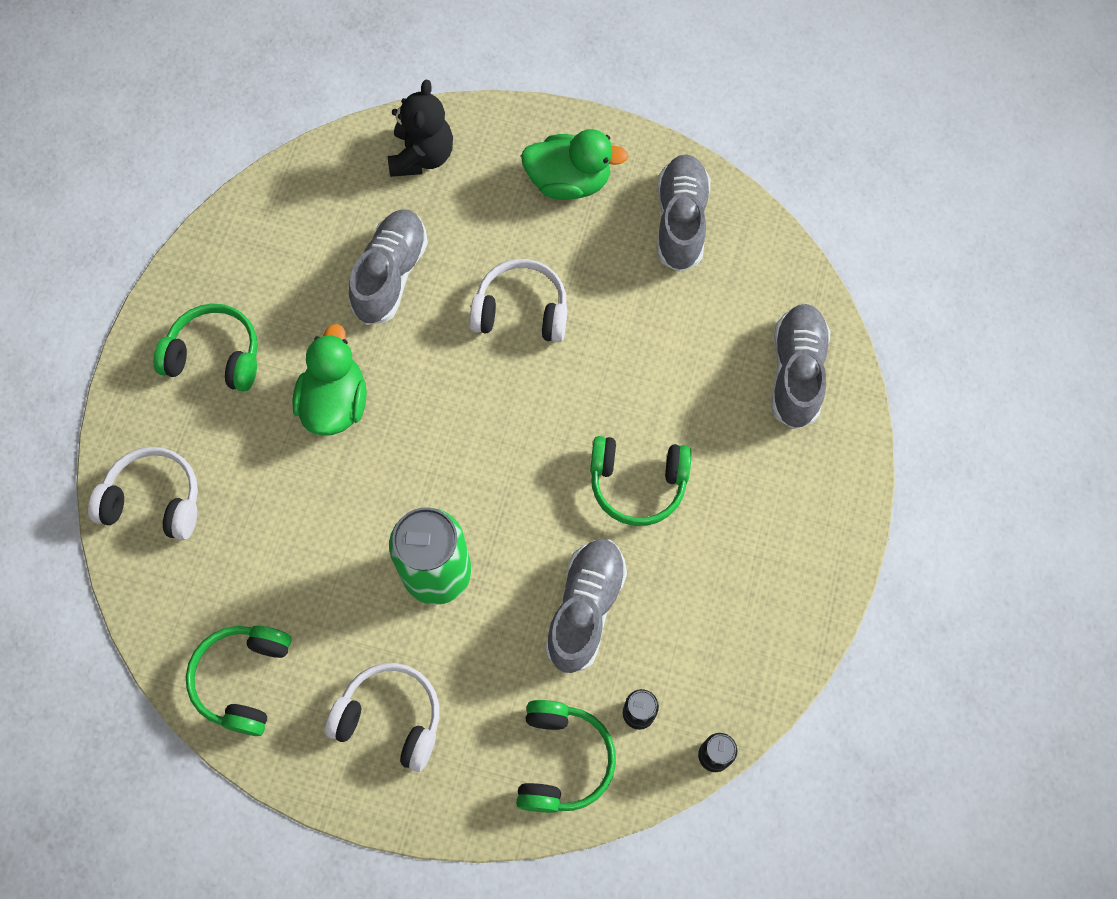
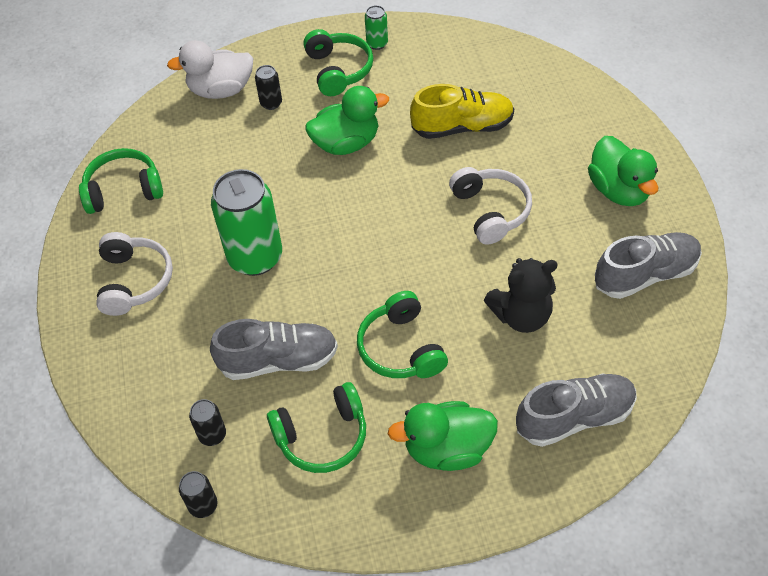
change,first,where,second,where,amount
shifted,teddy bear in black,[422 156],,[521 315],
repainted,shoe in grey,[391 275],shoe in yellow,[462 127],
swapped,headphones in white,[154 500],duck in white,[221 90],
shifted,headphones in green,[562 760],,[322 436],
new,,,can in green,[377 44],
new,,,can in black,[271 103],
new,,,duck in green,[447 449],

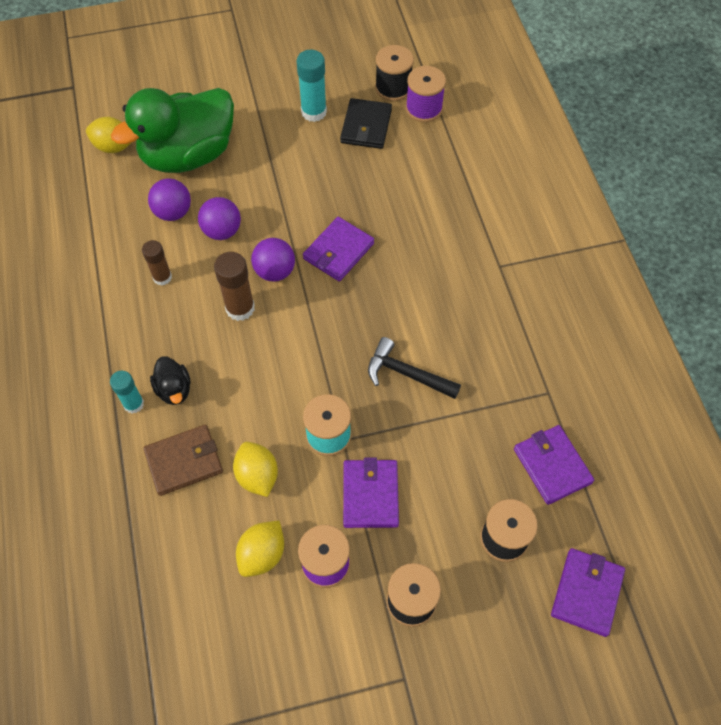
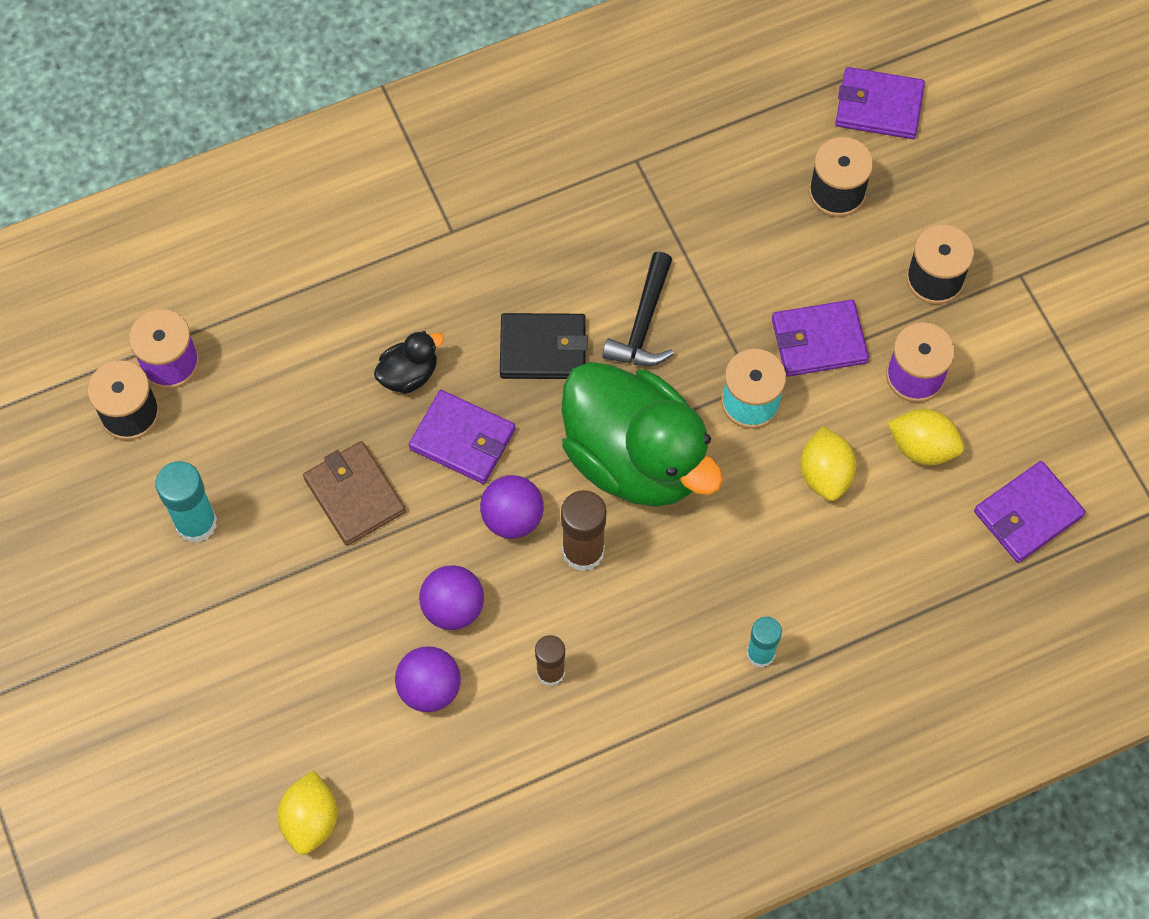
change,first,where,second,where,amount
shifted,duck in green,[188 155],,[635 459],
shifted,wallet in black,[366 126],,[543 349],
shifted,duck in black,[174 389],,[409 374],
shifted,wallet in brown,[184 461],,[354 495],
shifted,wallet in purple,[552 465],,[1027 514],
rotated,lemon in yellow,[257 476],,[825 474],60 degrees counterclockwise

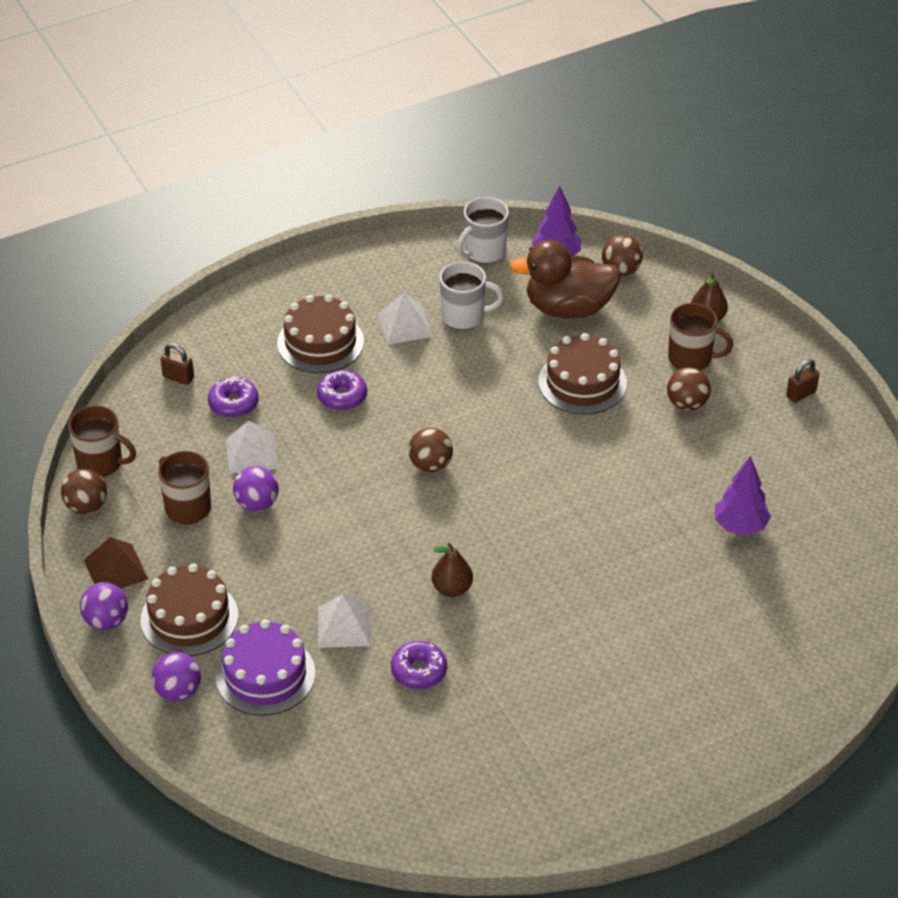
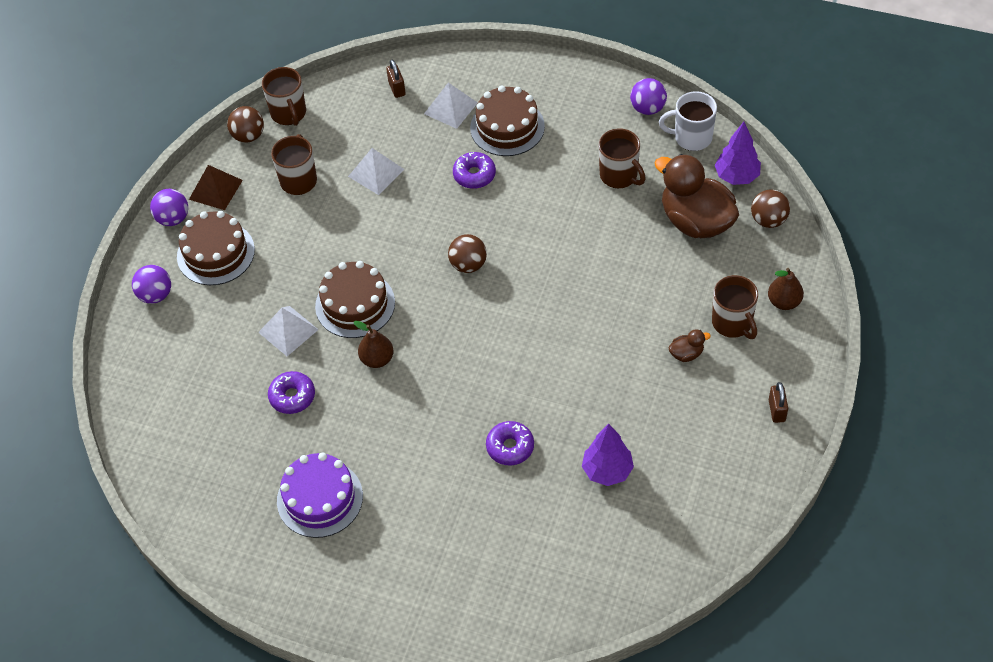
change,first,where,second,where,amount
repainted,mug in white,[464 316],mug in brown,[619 176],
shifted,pyramid in white,[404 325],,[450 108],
shifted,cake in brown,[582 383],,[355 304],
rotated,padlock in brown,[801 394],,[777 410],75 degrees clockwise
swapped,ball in brown,[687 404],duck in brown,[686 354],
shifted,donut in purple,[233 403],,[510 447],
shifted,ball in purple,[257 504],,[648 108],
shifted,cake in purple,[265 675],,[320 498],

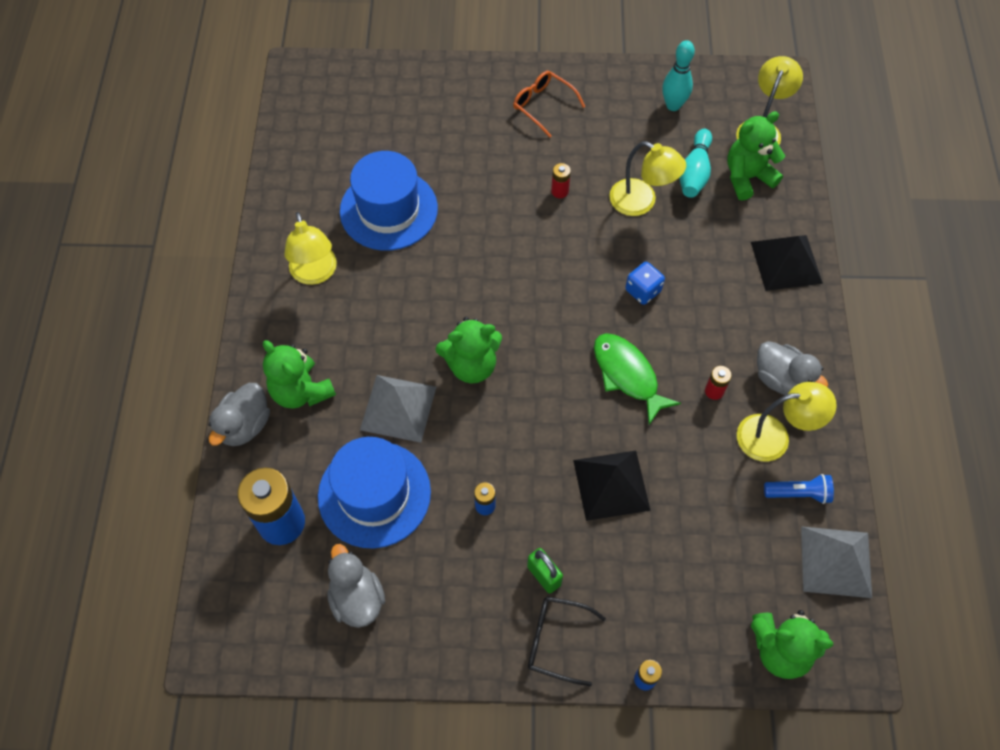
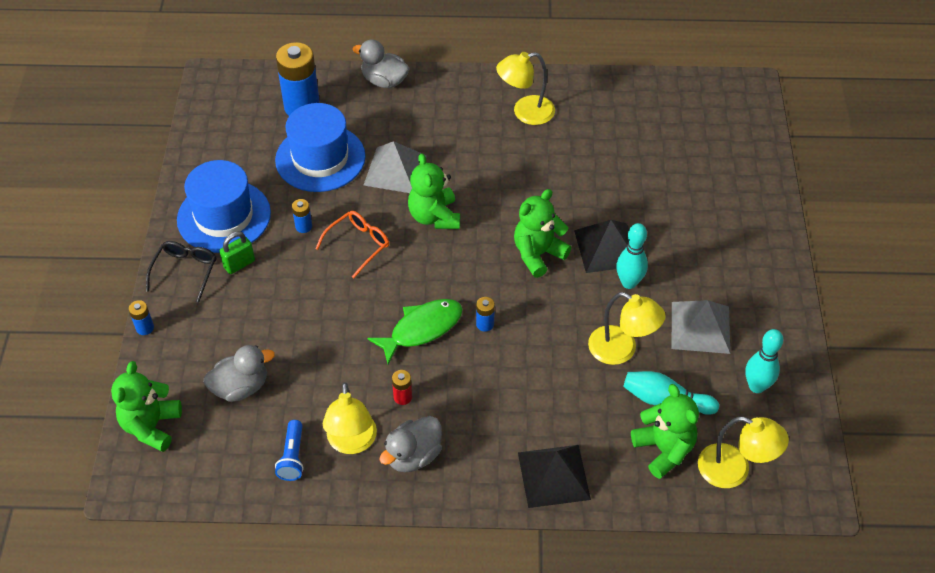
change,first,where,second,where,amount
shifted,glasses in orange,[543 105],,[358 245],
rotated,lamp in yellow,[641 202],,[621 350],90 degrees counterclockwise
shifted,hat in blue,[388 210],,[224 216],
swapped,battery in red,[559 191],bowling pin in turquoise,[629 283],
gone,dice in blue,[643 291],,,
shifted,teddy bear in green,[301 391],,[538 254],
shifted,pyramid in black,[611 485],,[606 248],
shifted,pyramid in grey,[835 561],,[700 327],
shifted,duck in grey,[357 598],,[241 387],
new,,,battery in blue,[485 324],

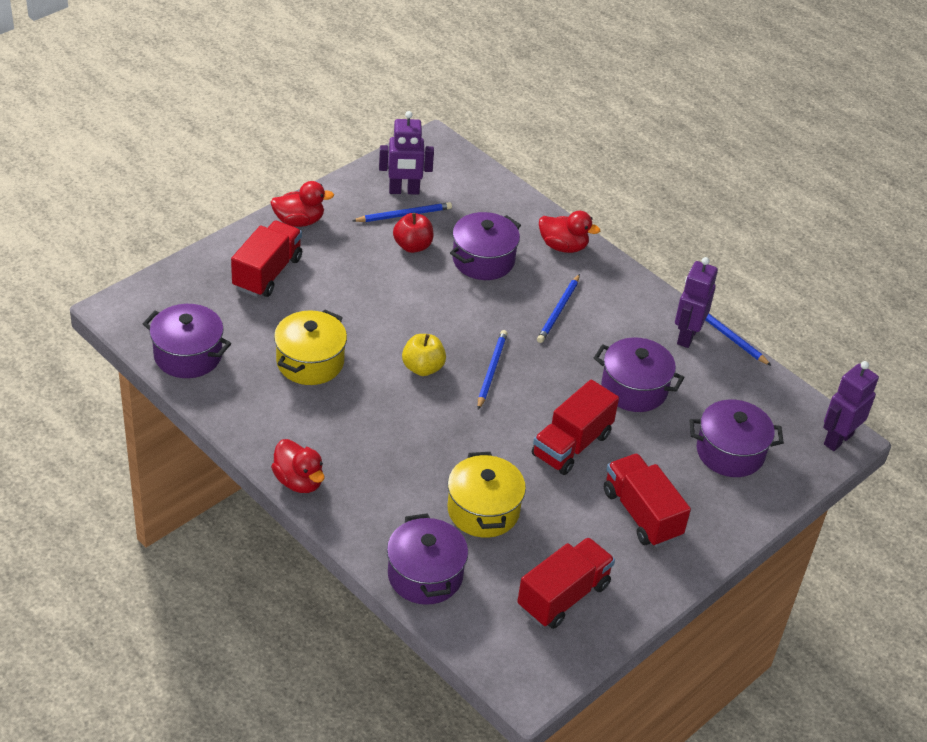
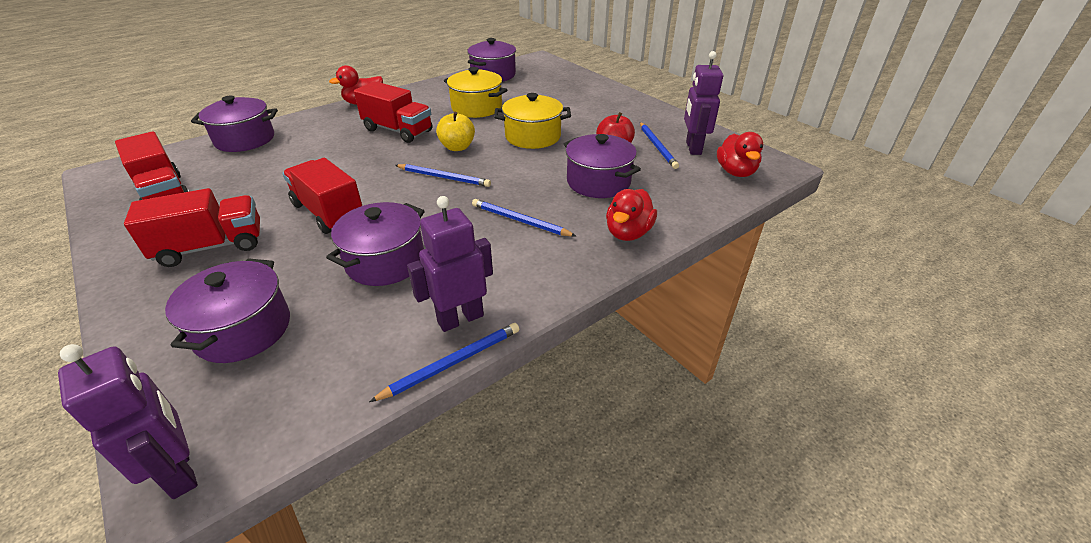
change,first,where,second,where,amount
shifted,duck in red,[299 221],,[735 172],
shifted,truck in red,[267 273],,[398 131],
rotated,robot in purple,[686 336],,[460 318],60 degrees counterclockwise
shifted,pot in yellow,[483 510],,[533 136],

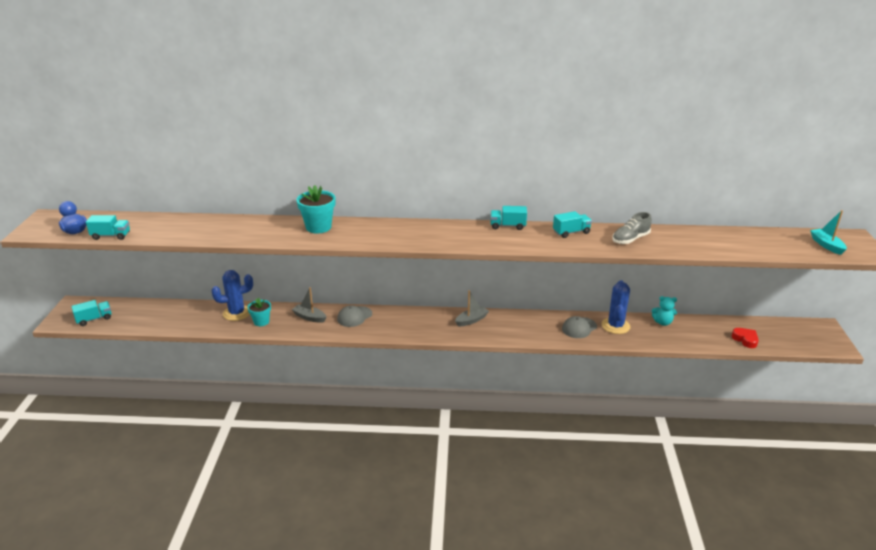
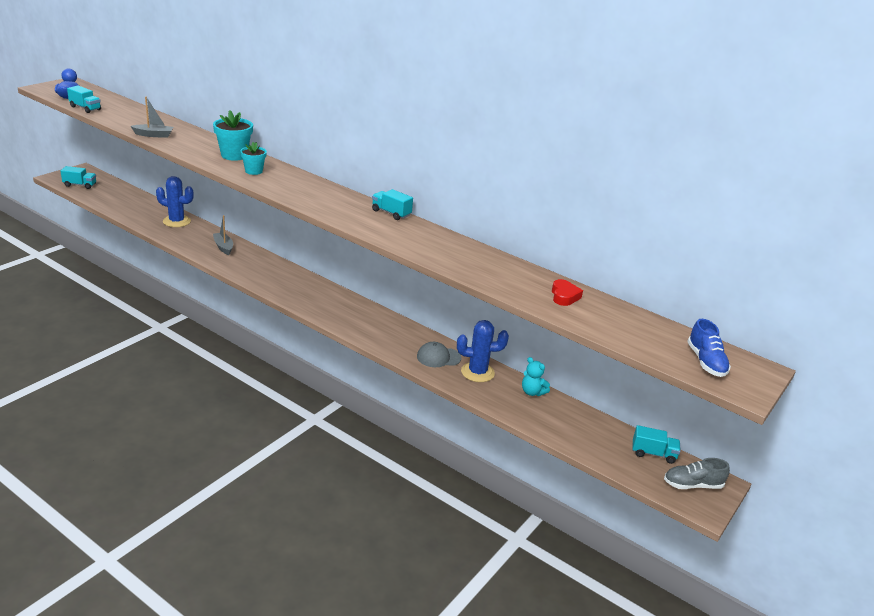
change,first,where,second,where,amount
swapped,boat in turquoise,[826 245],shoe in blue,[706 362],
shifted,truck in turquoise,[571 232],,[653 453],
shifted,shoe in grey,[630 239],,[692 485],
rotated,cactus in blue,[615 326],,[477 372],45 degrees clockwise
shifted,boat in grey,[471 320],,[153 135],
shifted,flower pot in turquoise,[261 322],,[254 171],
gone,cap in grey,[354 317],,,
shifted,heart in red,[745 340],,[564 296],

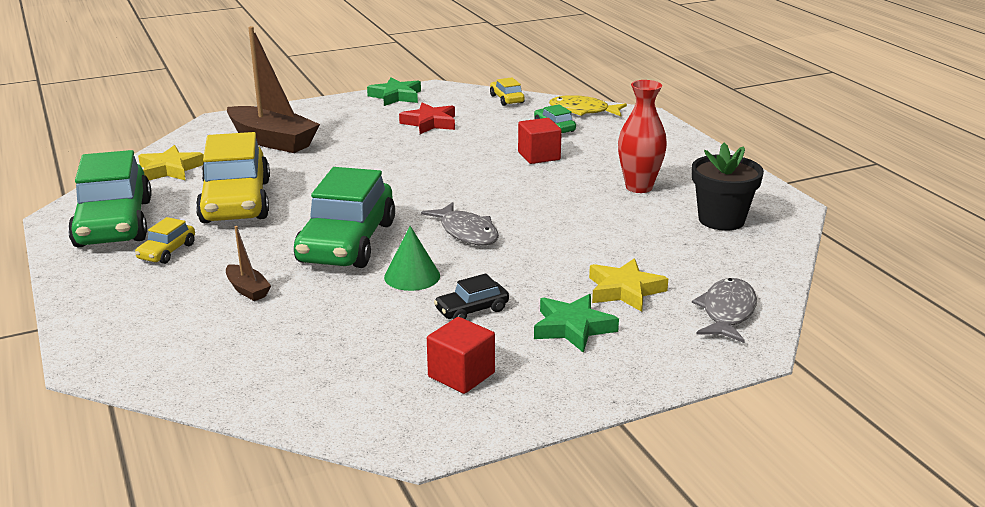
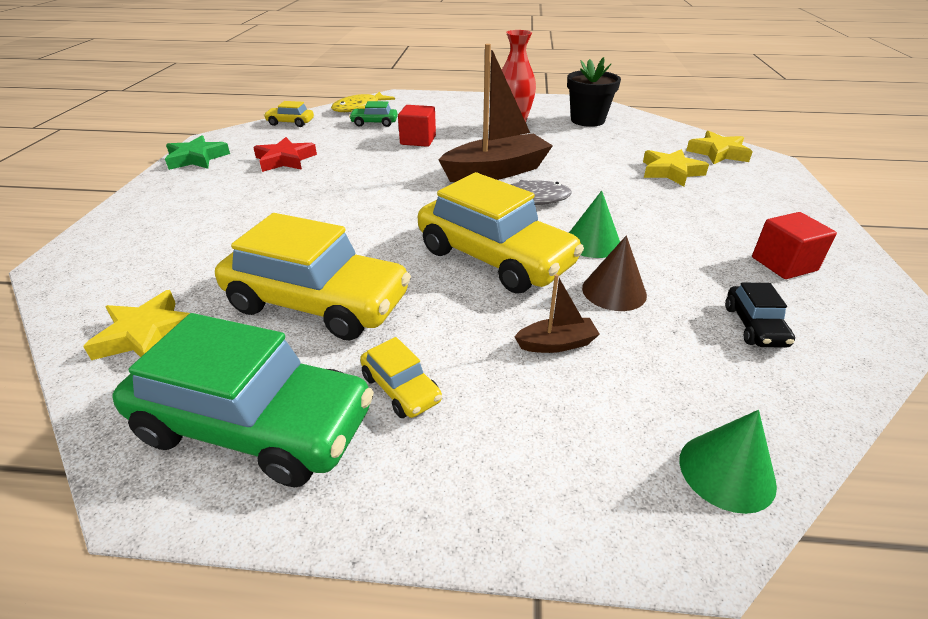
change,first,where,second,where,amount
shifted,boat in brown,[272 141],,[496 172],
repainted,car in green,[347 242],car in yellow,[495 258],
shifted,car in black,[472 310],,[754 326],
swapped,fish in grey,[727 312],star in yellow,[718 153],
gone,star in green,[573 328],,,
new,,,cone in brown,[614 291],
new,,,cone in green,[726 471],

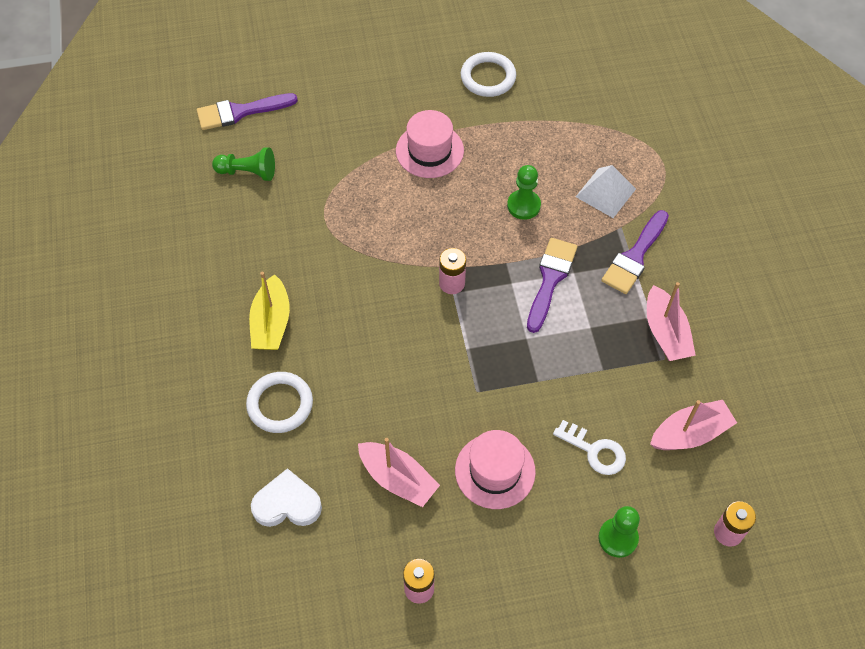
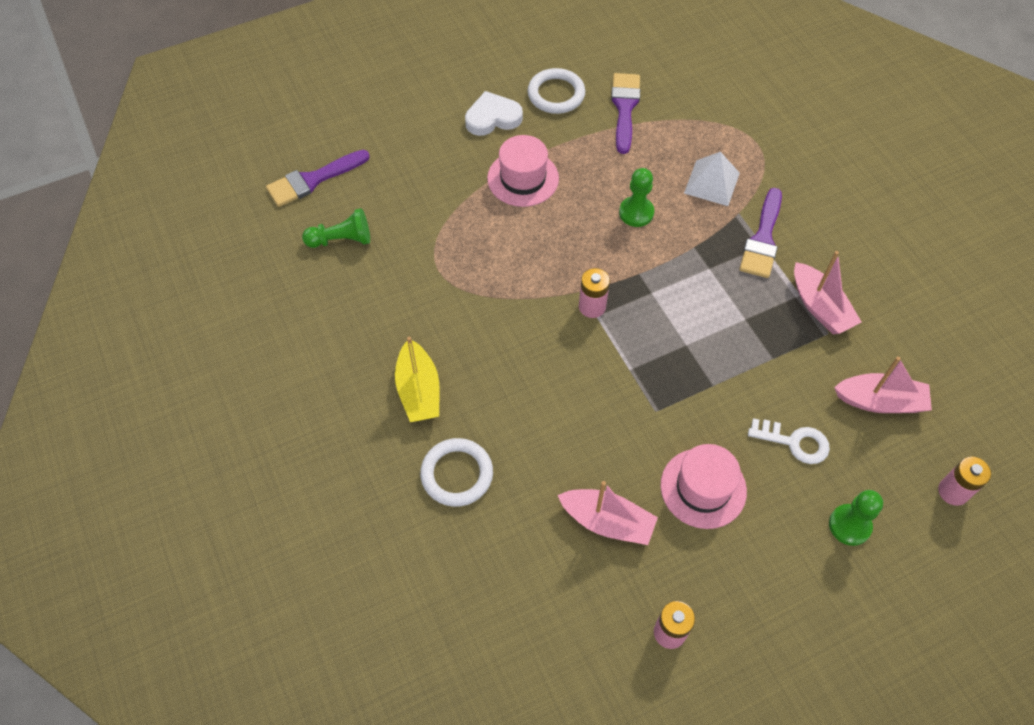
change,first,where,second,where,amount
shifted,brush in purple,[550 279],,[624 108],
rotated,boat in pink,[690 433],,[880 401],45 degrees clockwise
shifted,heart in white,[287 503],,[492 118],

